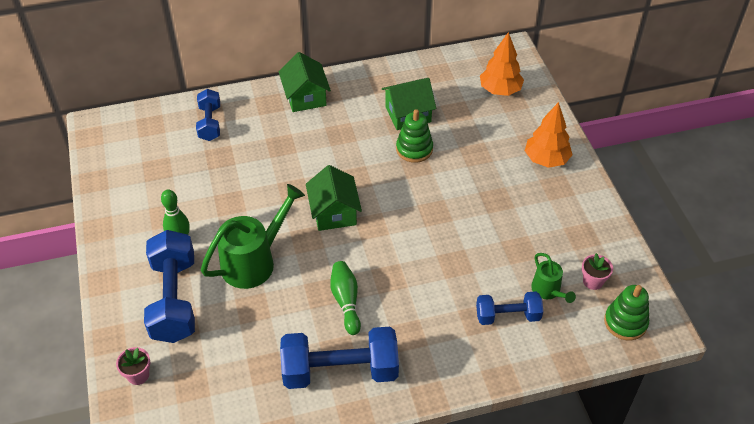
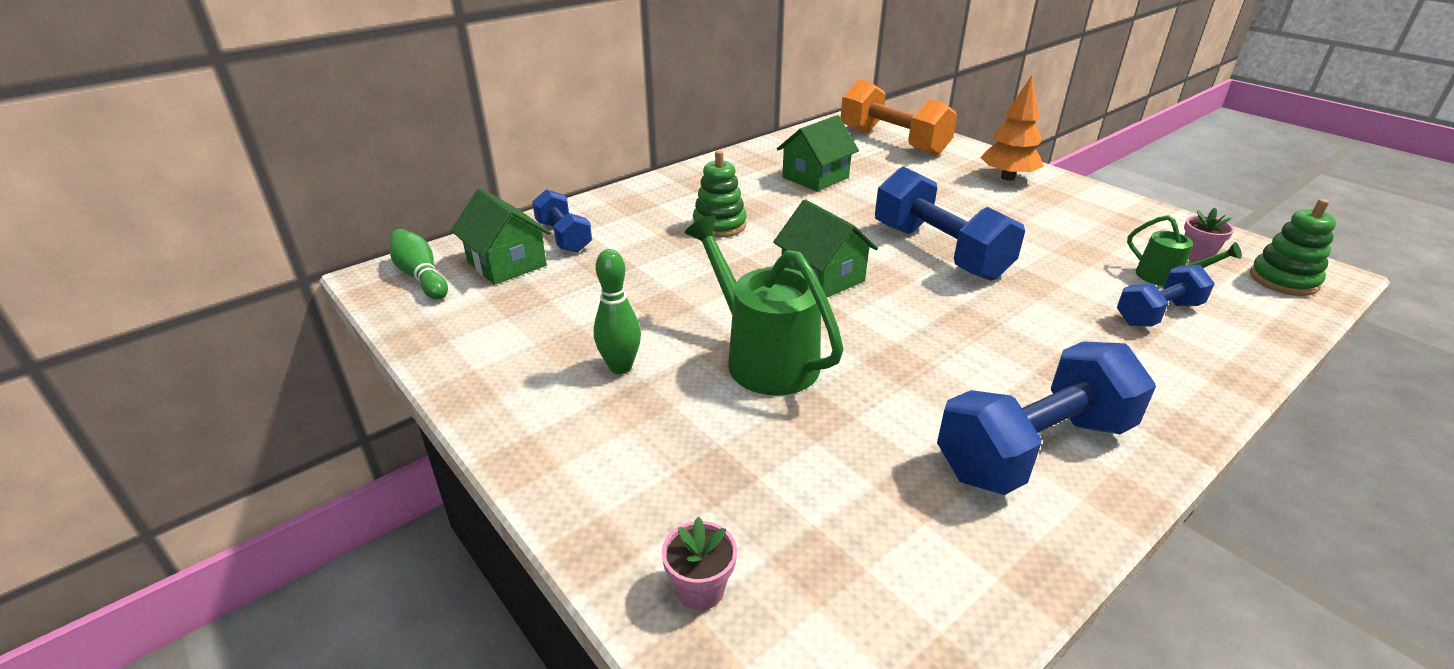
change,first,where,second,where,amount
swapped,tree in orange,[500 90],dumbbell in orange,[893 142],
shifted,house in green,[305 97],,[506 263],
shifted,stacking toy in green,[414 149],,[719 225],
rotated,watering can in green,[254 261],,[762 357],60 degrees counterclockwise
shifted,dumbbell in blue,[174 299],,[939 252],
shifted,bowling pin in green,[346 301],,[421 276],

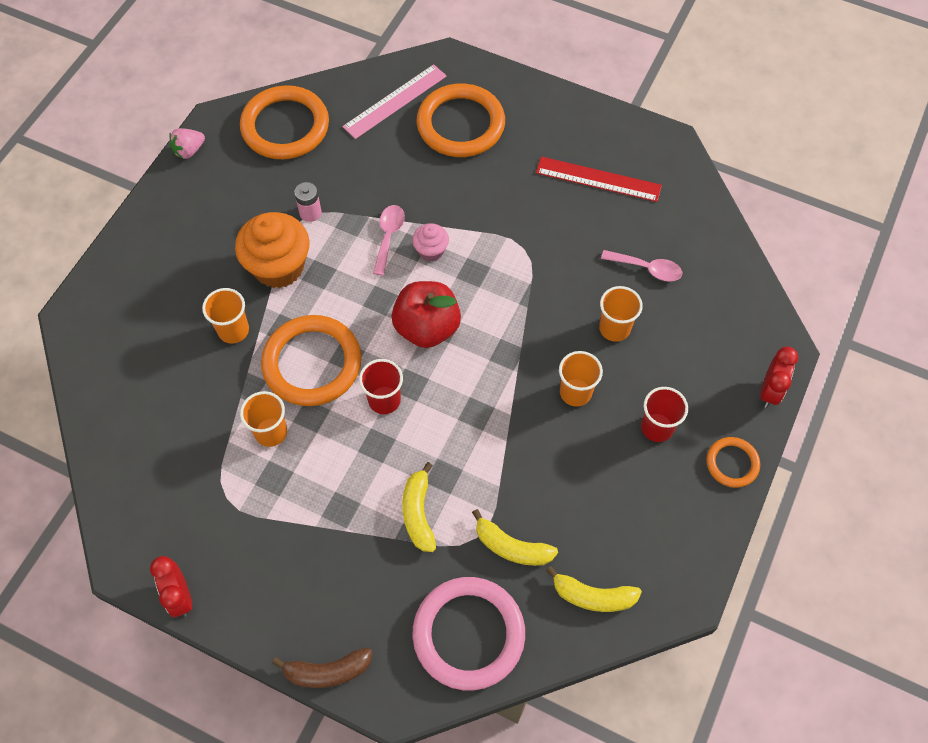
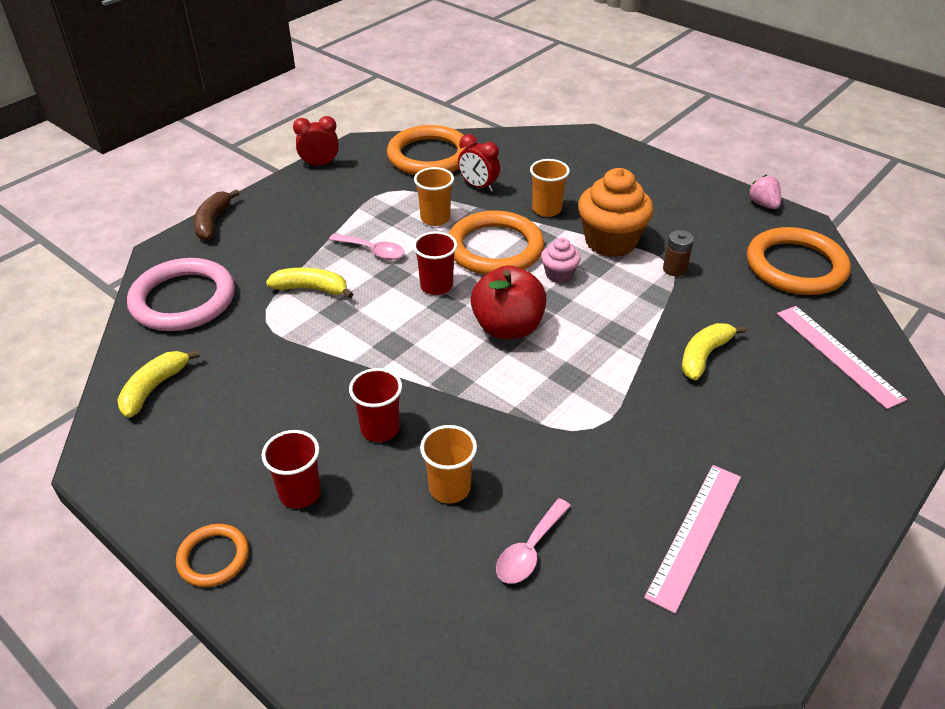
change,first,where,second,where,amount
shifted,ring in orange,[460 124],,[429 156],
repainted,ruler in red,[598 179],ruler in pink,[695 534],
repainted,battery in pink,[310 212],battery in brown,[674 269],
shifted,spoon in pink,[388 237],,[372 251],
shifted,cupcake in pink,[431 251],,[559 275],
shifted,clock in red,[769 391],,[478 186],
repainted,cup in orange,[575 392],cup in red,[380 429],
shifted,banana in yellow,[511 547],,[704 355],

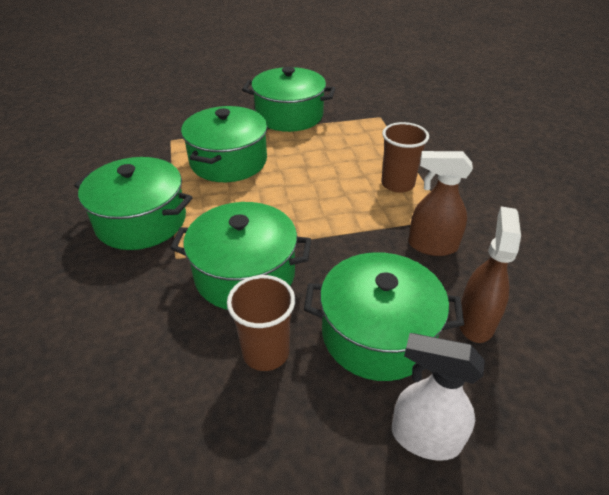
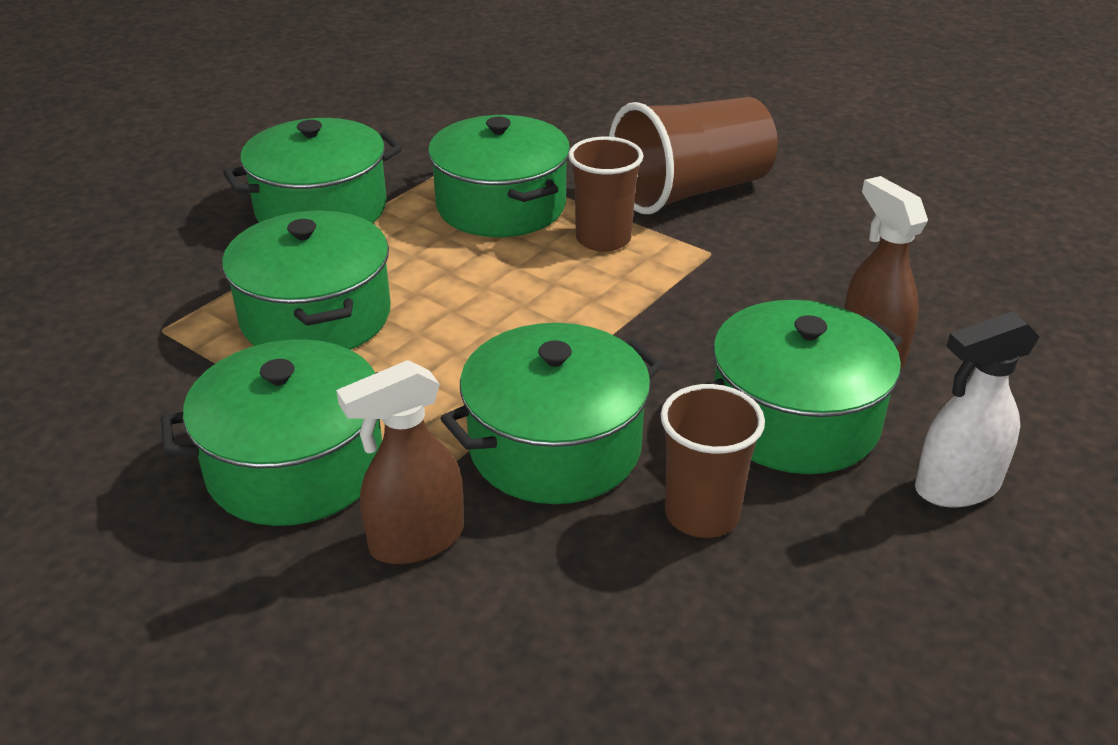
change,first,where,second,where,amount
shifted,spray bottle in brown,[432 246],,[415 541],
new,,,cup in brown,[690 191],
new,,,pot in green,[501 206],

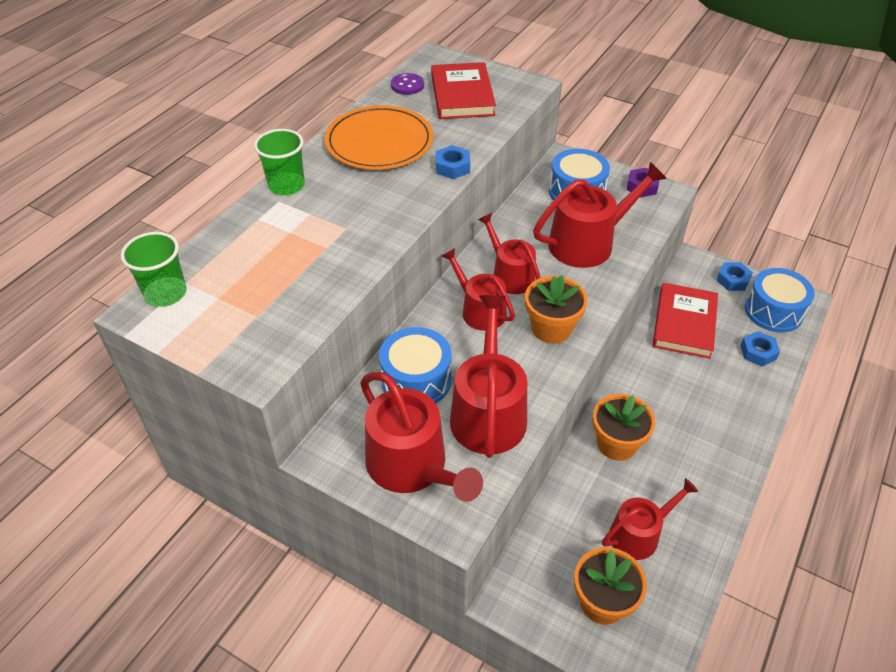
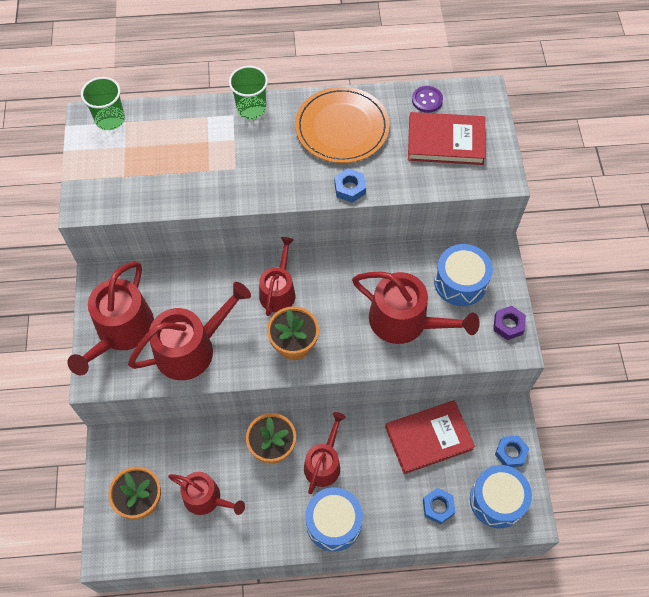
change,first,where,second,where,amount
rotated,book in red,[462 95],,[445 141],45 degrees clockwise
shifted,watering can in red,[510 275],,[324 463],
shifted,drum in blue,[416 380],,[333 523],

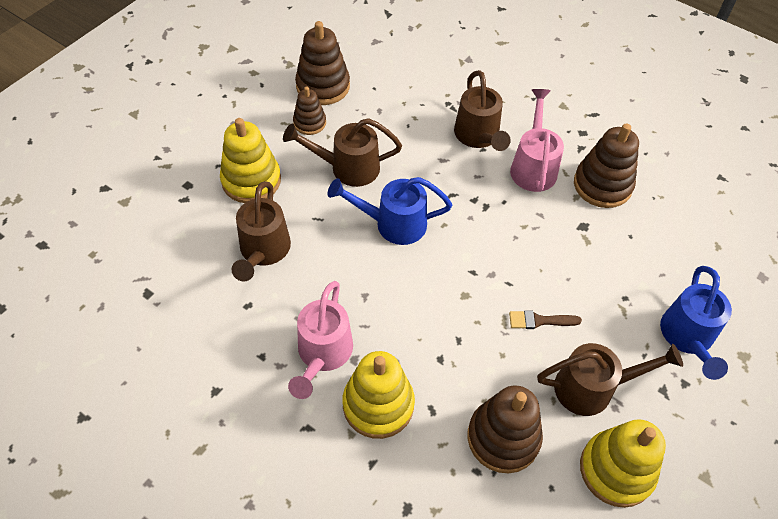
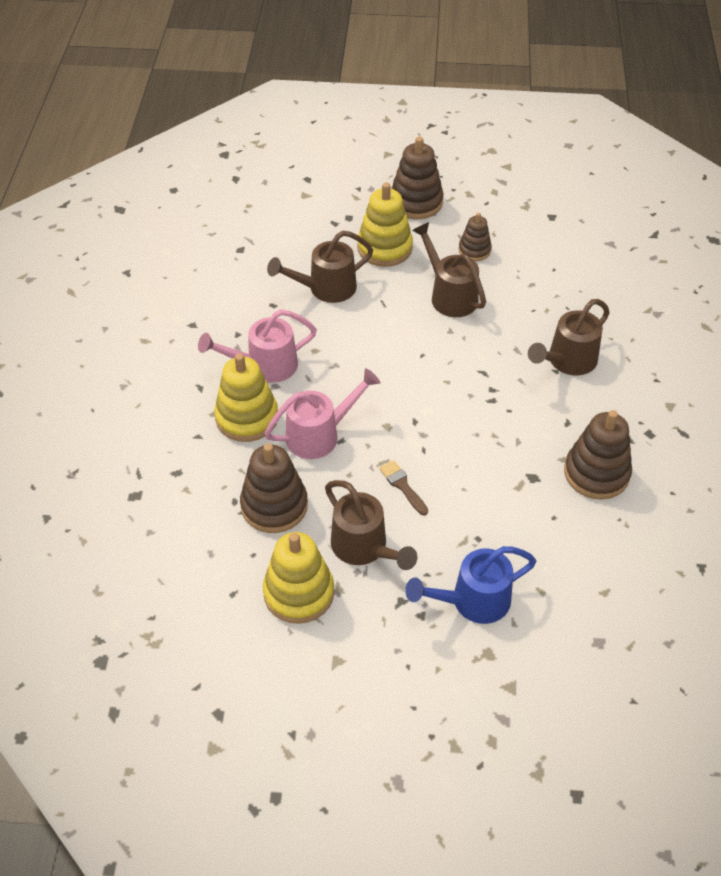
change,first,where,second,where,amount
shifted,stacking toy in brown,[323 86],,[416 202],
shifted,watering can in pink,[533 166],,[320 435],
gone,watering can in blue,[393 224],,,

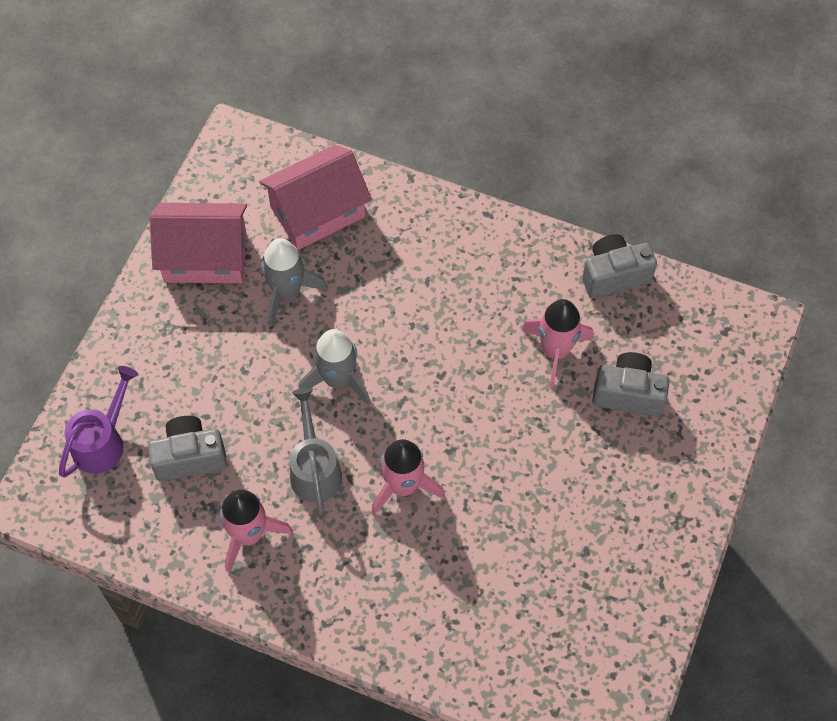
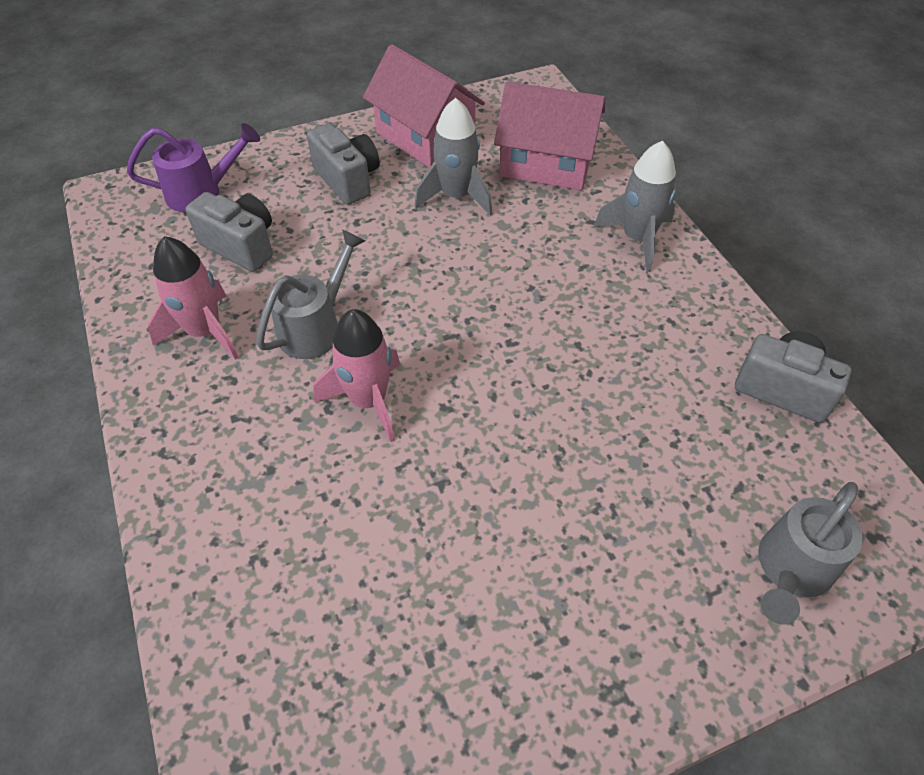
change,first,where,second,where,amount
gone,rocket in pink,[555 351],,,
shifted,rocket in grey,[338 380],,[637 239],
shifted,camera in grey,[628 394],,[348 180],
new,,,watering can in grey,[791 570],

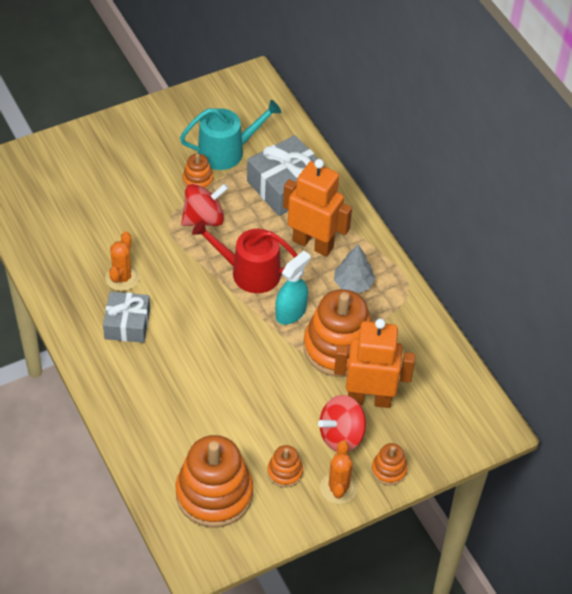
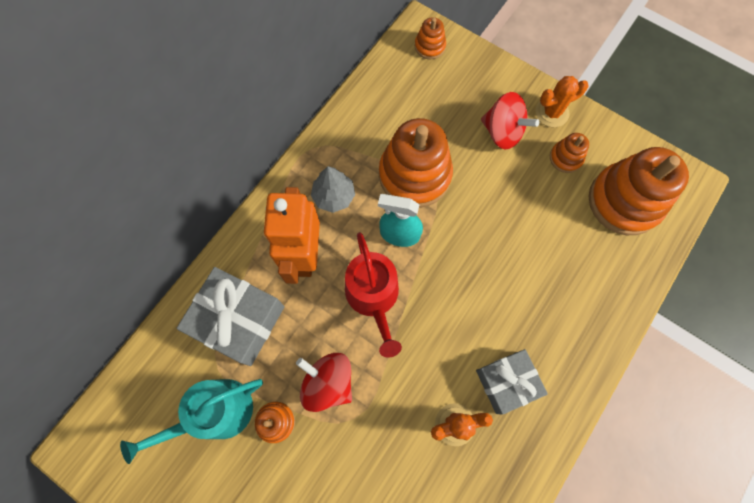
change,first,where,second,where,amount
rotated,watering can in turquoise,[227 151],,[215 413],75 degrees counterclockwise
gone,robot in orange,[369 399],,,
shifted,stacking toy in orange,[389 470],,[429 46],

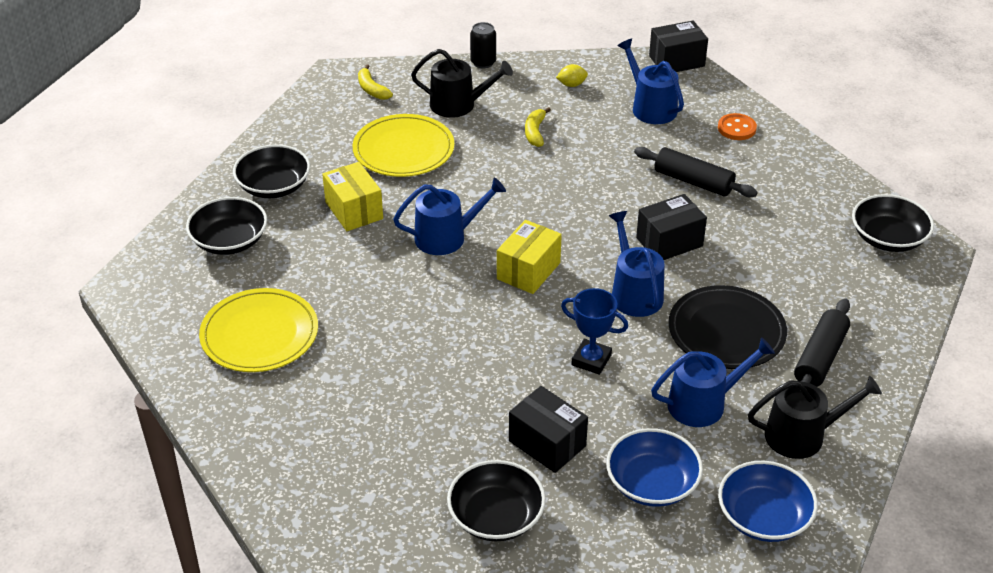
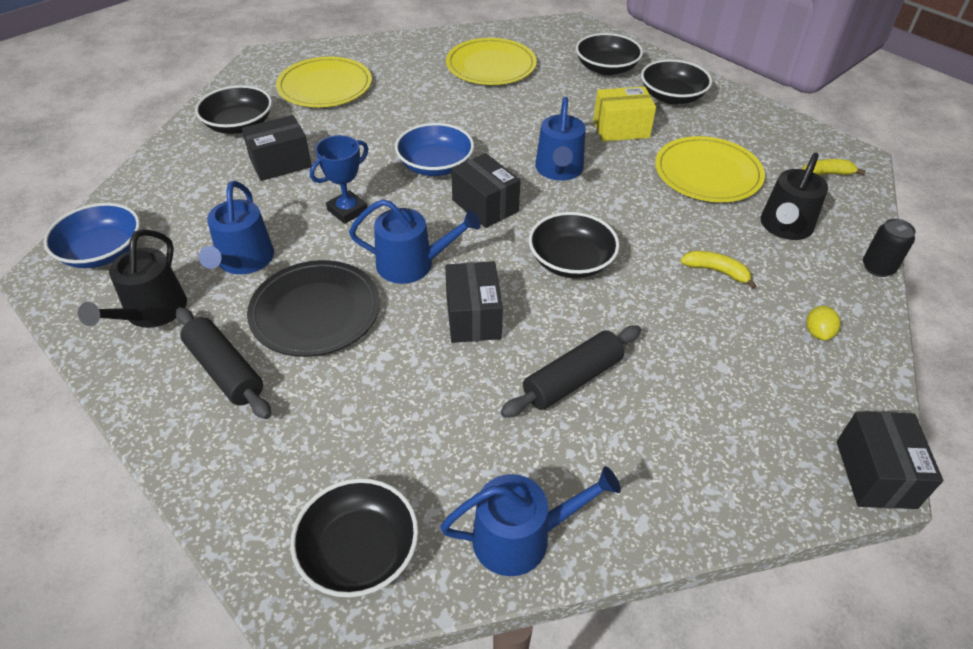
change,first,where,second,where,amount
shifted,watering can in blue,[650 107],,[521 537],
gone,button in orange,[736 128],,,
repainted,box in yellow,[528 271],box in black,[485 205],
shifted,bowl in blue,[652 483],,[435 165],
new,,,plate in yellow,[325 86],
new,,,bowl in black,[571 261],

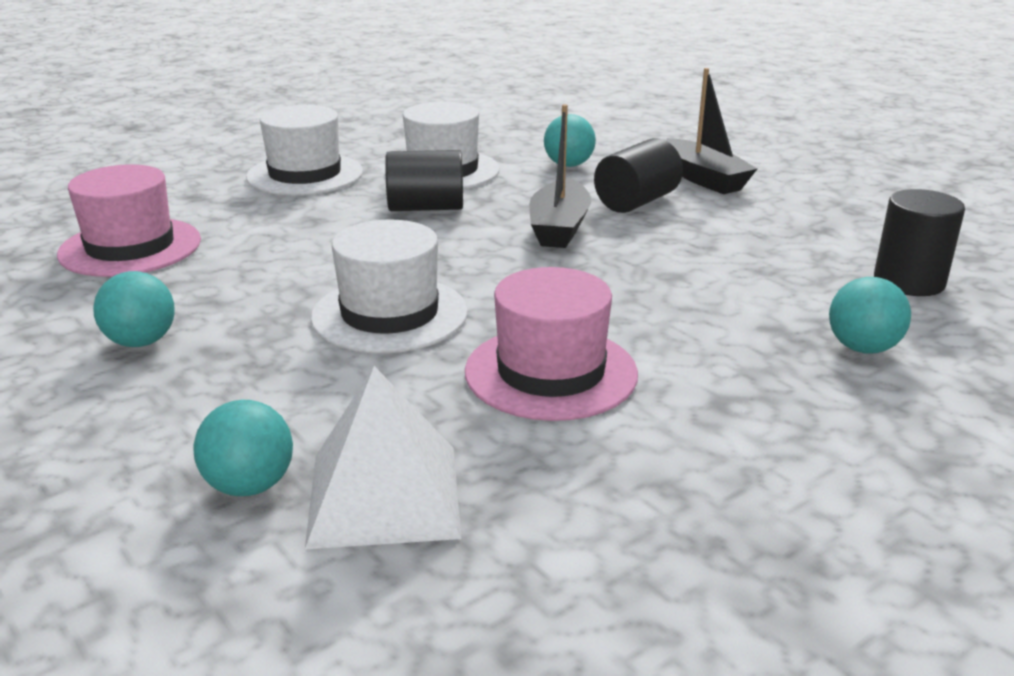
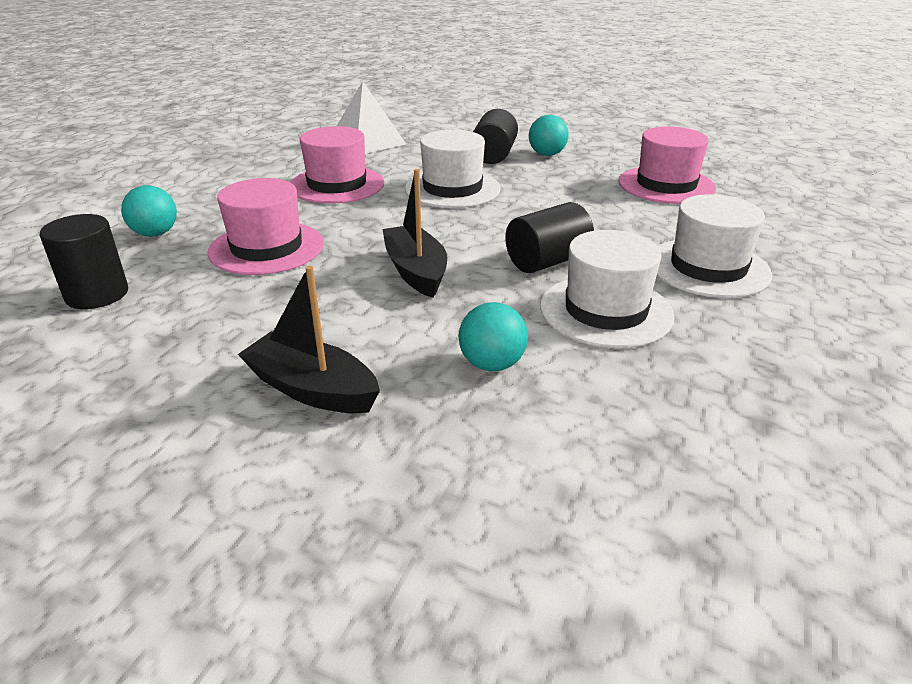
change,first,where,second,where,amount
shifted,cylinder in black,[636 202],,[493 155],
gone,ball in turquoise,[250 486],,,
new,,,hat in pink,[266 248],

